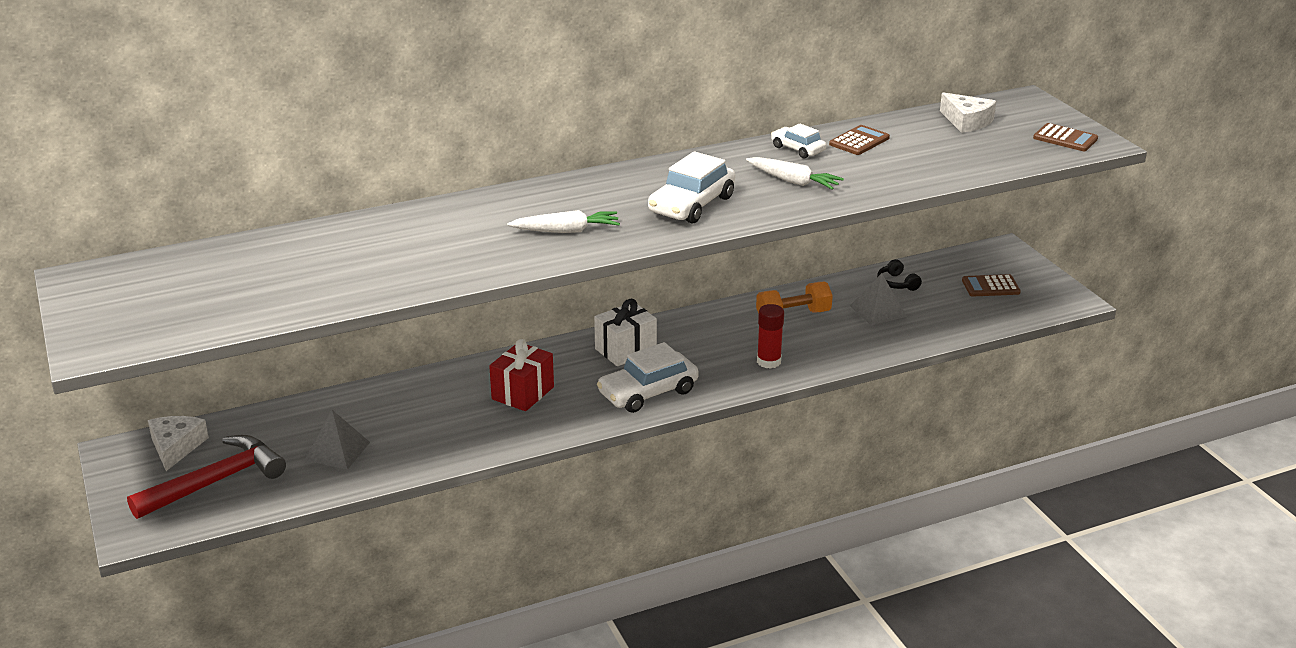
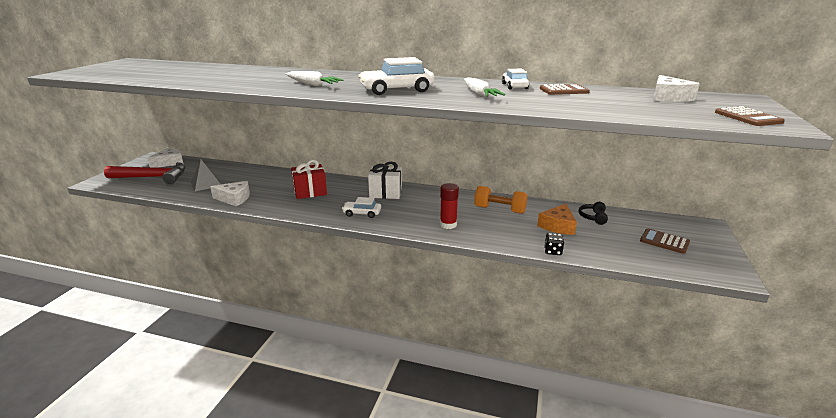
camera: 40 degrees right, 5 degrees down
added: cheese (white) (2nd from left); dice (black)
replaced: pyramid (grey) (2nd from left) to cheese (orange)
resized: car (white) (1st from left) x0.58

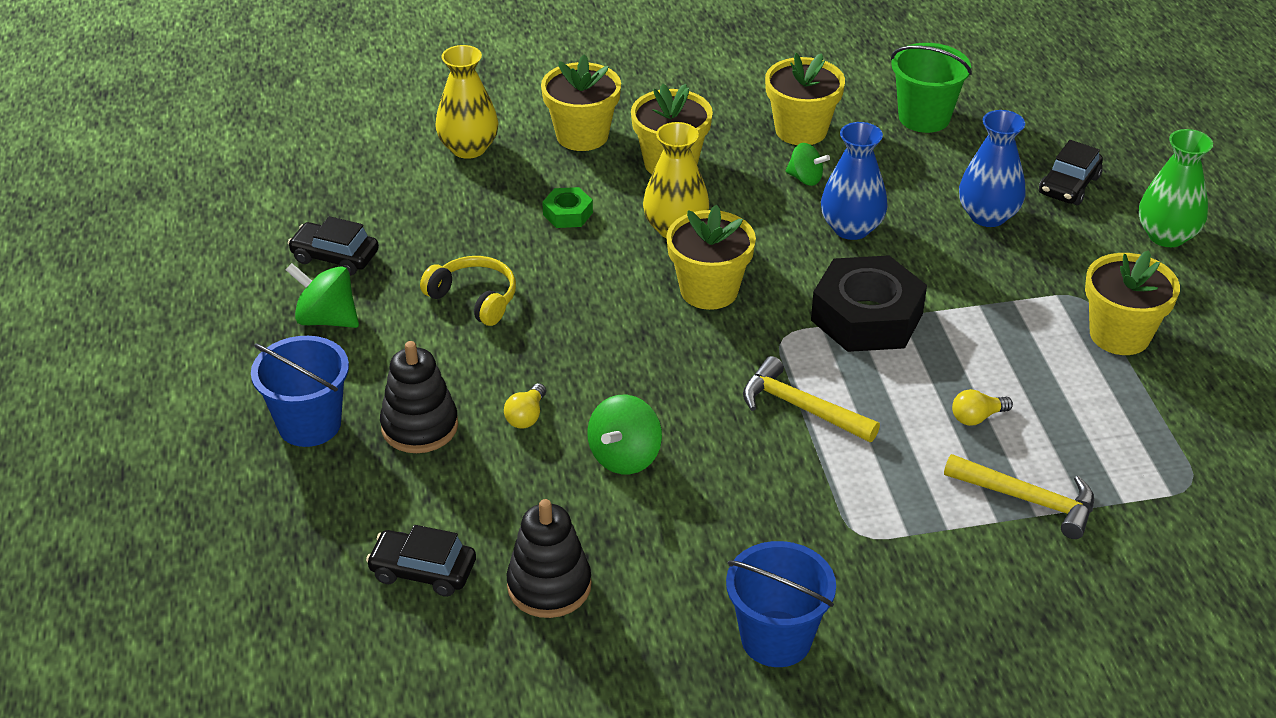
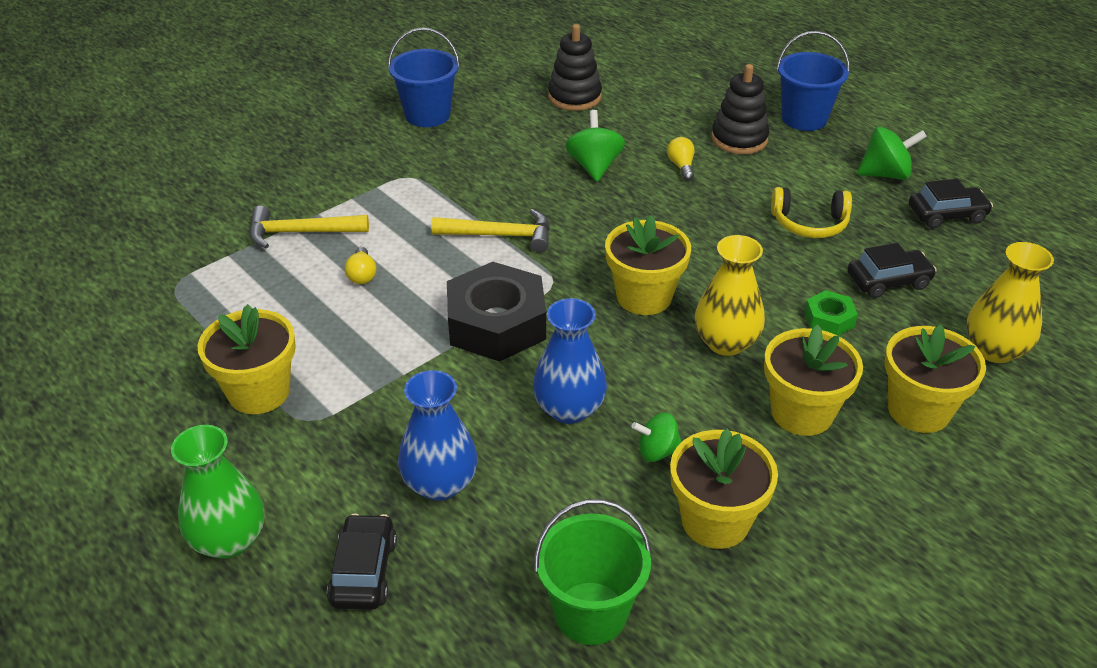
camera: 150 degrees right, 0 degrees up
moved: car (black) (2nd from left)
turned: light bulb (yellow) (2nd from left in the first image) 135 degrees clockwise

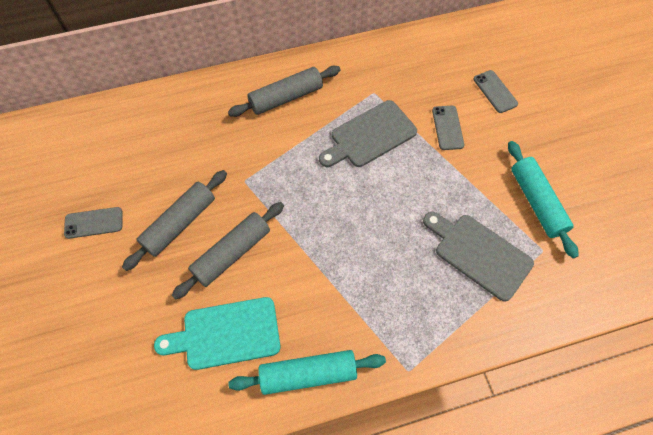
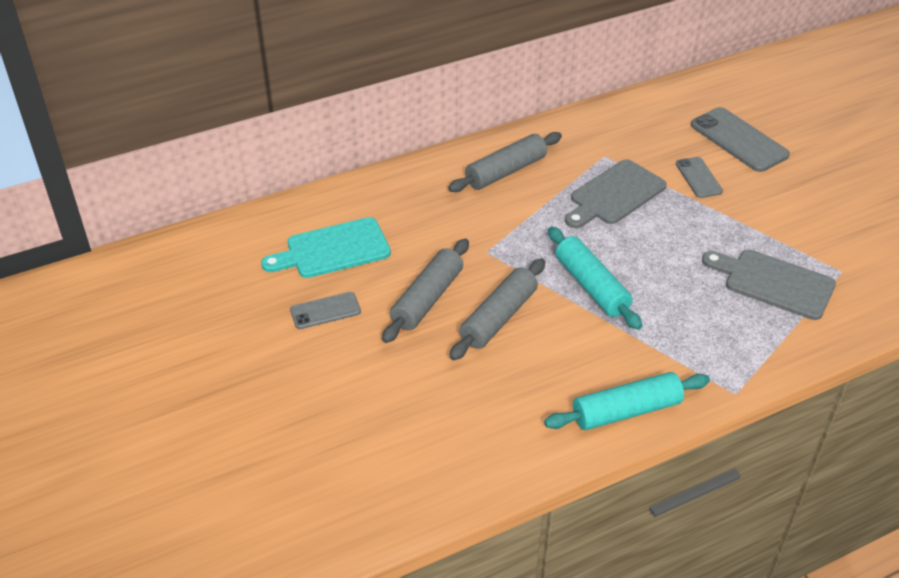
camera: 10 degrees left, 20 degrees down
moved: rolling pin (turquoise) (2nd from left in the first image) to rolling pin (turquoise) (1st from left); cutting board (turquoise)
resized: phone (grey) (3rd from left) x1.73

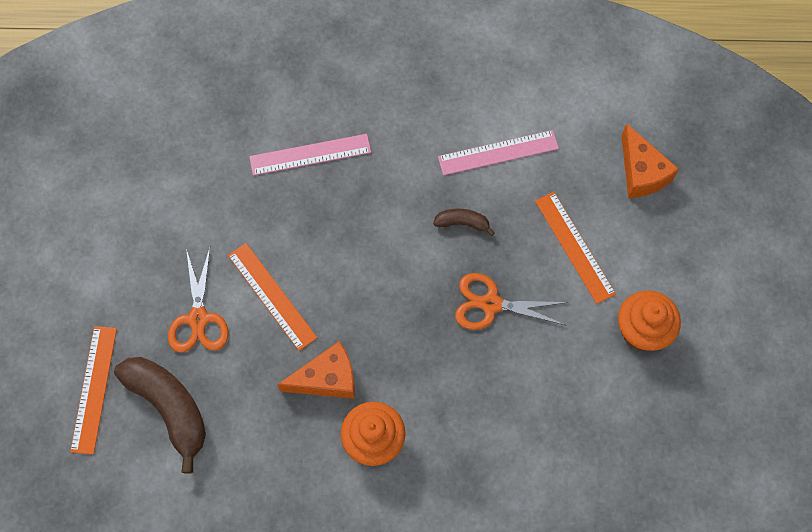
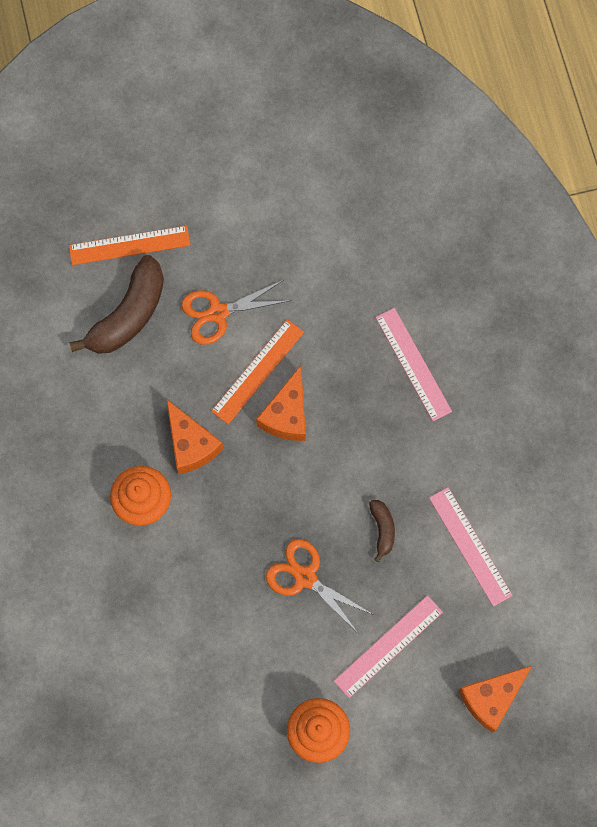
camera: 75 degrees right, 5 degrees up
added: cheese (orange) (2nd from left)
recoloured: ruler (orange) (3rd from left) to ruler (pink) (1st from left)
turned: scissors (orange) (2nd from left) 45 degrees counterclockwise

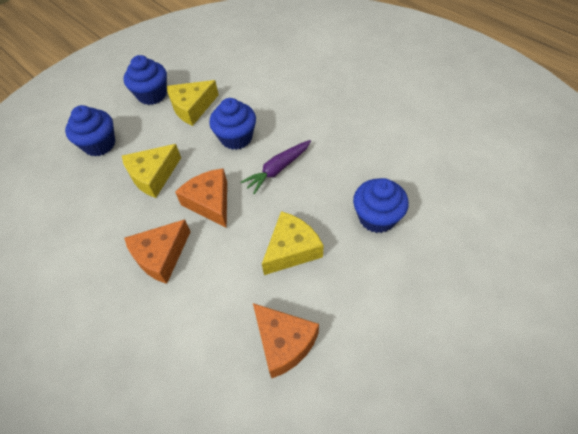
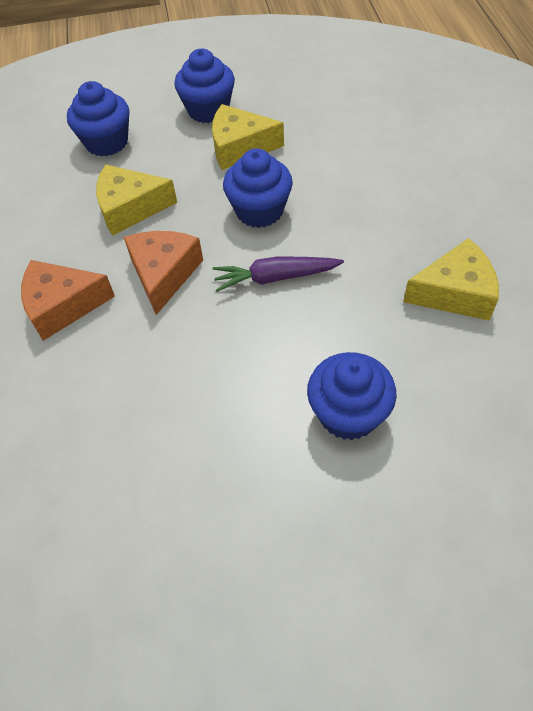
camera: 35 degrees right, 0 degrees up
removed: cheese (orange) (3rd from left)
moved: cheese (yellow) (3rd from left)

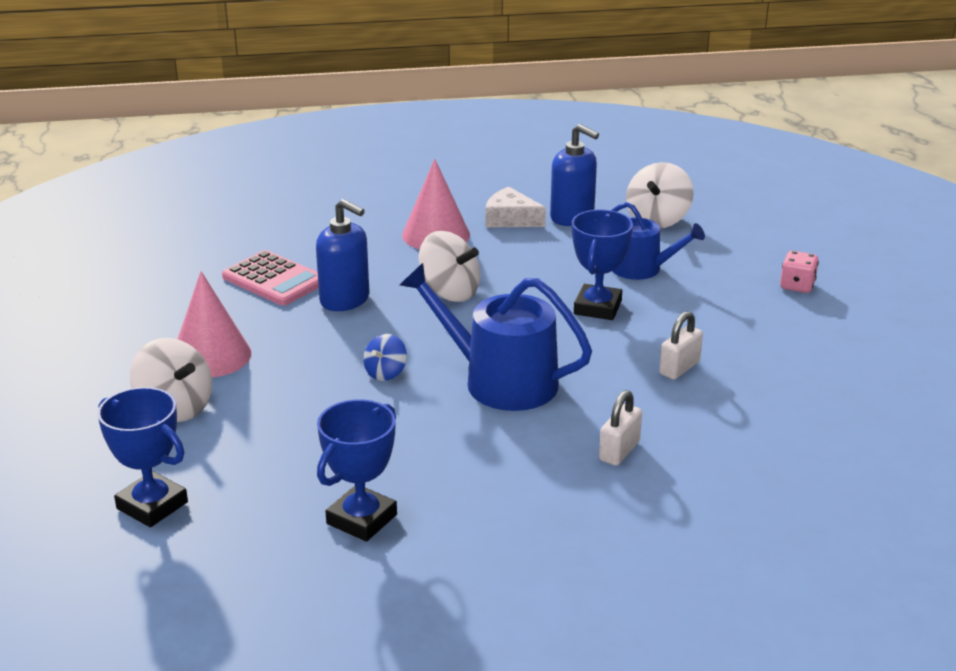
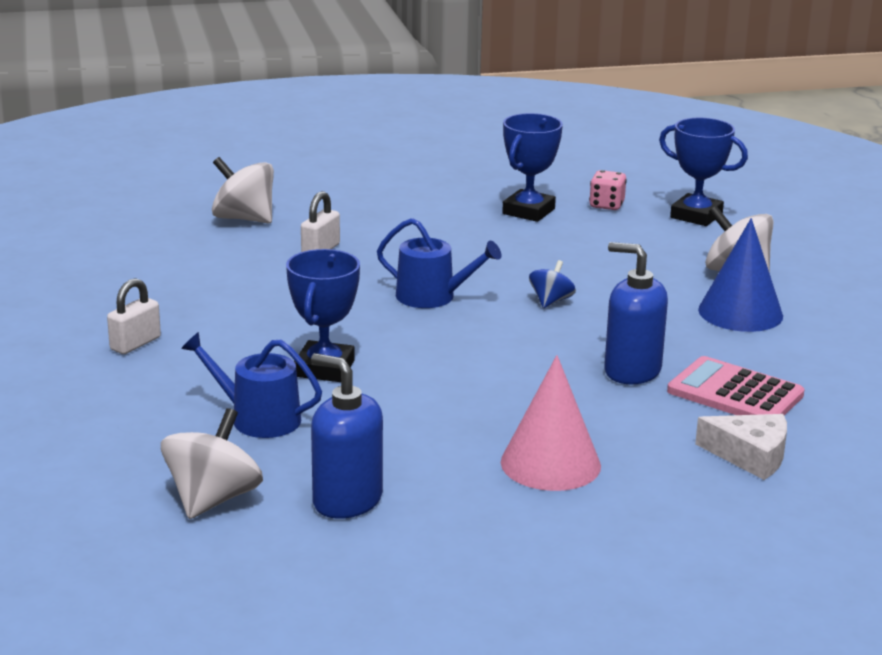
camera: 175 degrees right, 5 degrees down
moved: cheese (white); spinning top (white) (2nd from left); dice (pink); padlock (white) (2nd from left in the first image) to padlock (white) (1st from left)
recoloured: cone (pink) (1st from left) to cone (blue)
resized: watering can (blue) (1st from left in the first image) x0.63

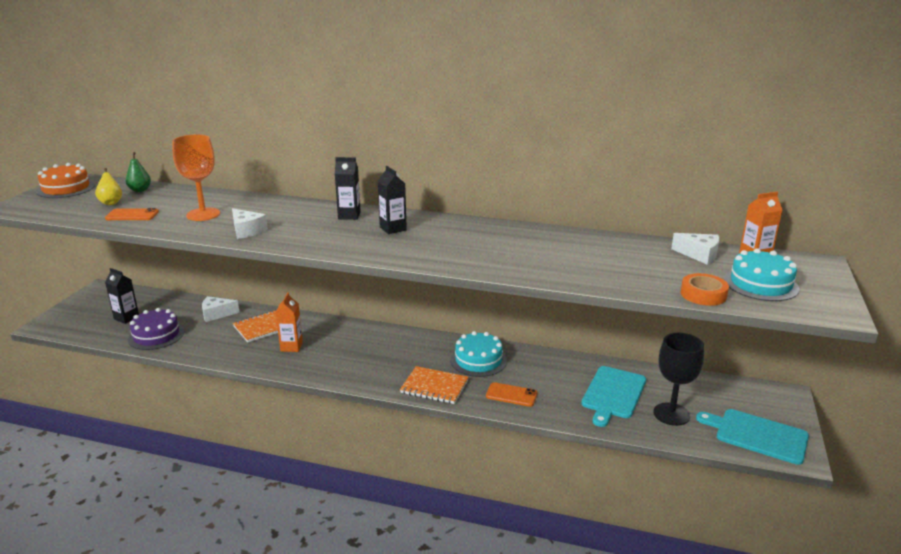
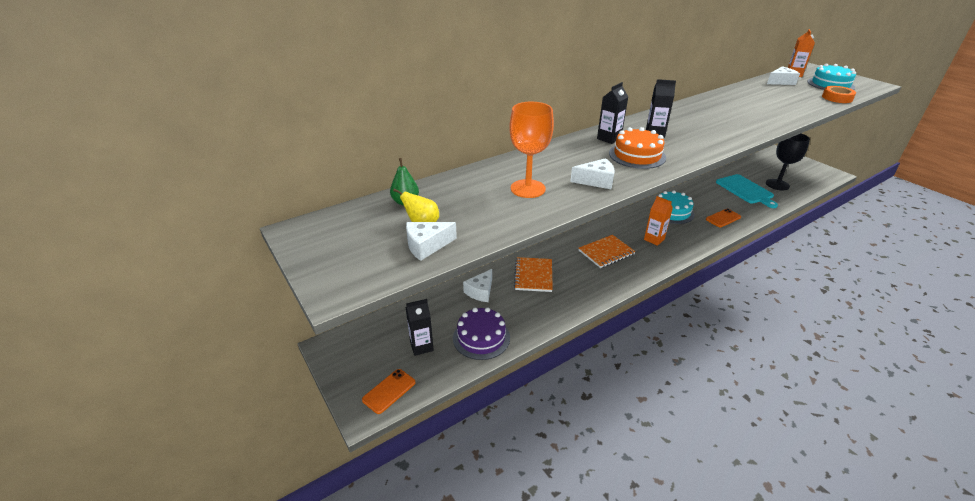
camera: 50 degrees left, 10 degrees up
removed: cutting board (turquoise) (2nd from left)
added: cheese (white) (1st from left)
moved: cake (orange); phone (orange) (1st from left); carton (orange) (1st from left); notebook (orange) (2nd from left)

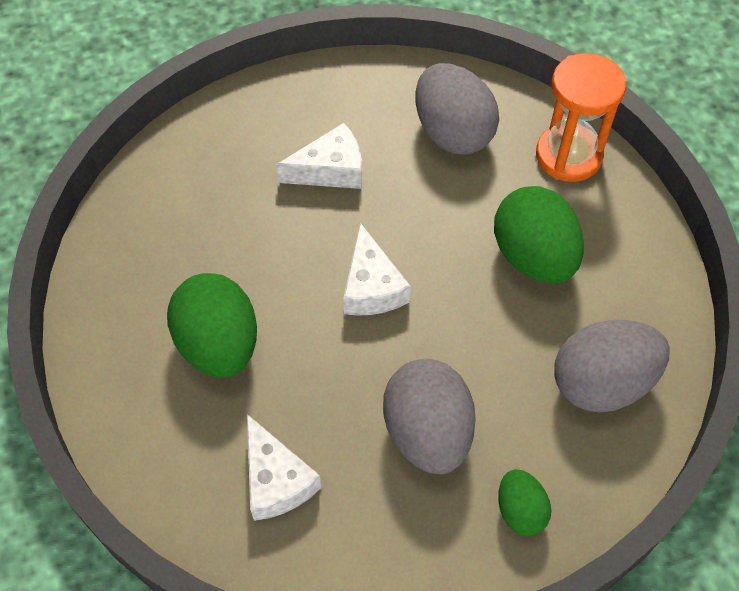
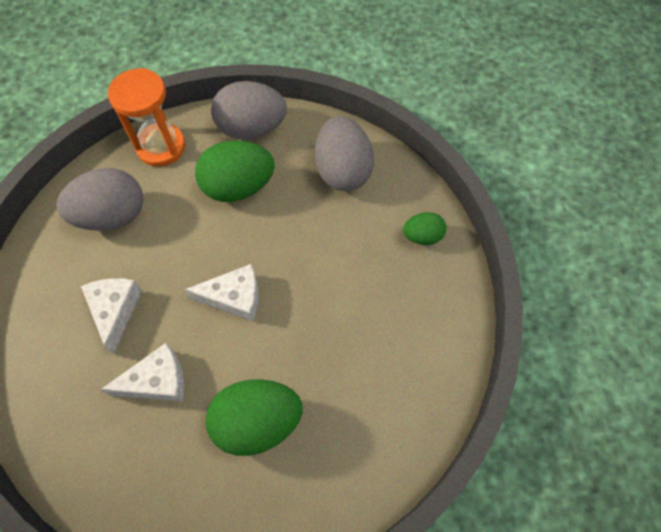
camera: 80 degrees left, 5 degrees up
moved: egg (grey) (1st from left in the first image) to egg (grey) (2nd from left); cheese (white) (1st from left in the first image) to cheese (white) (2nd from left)

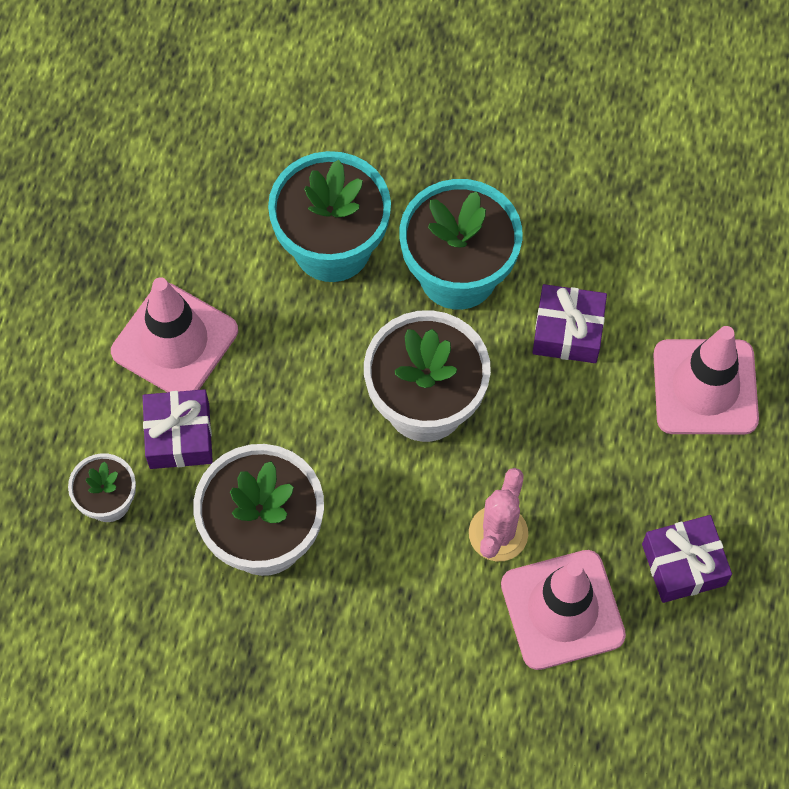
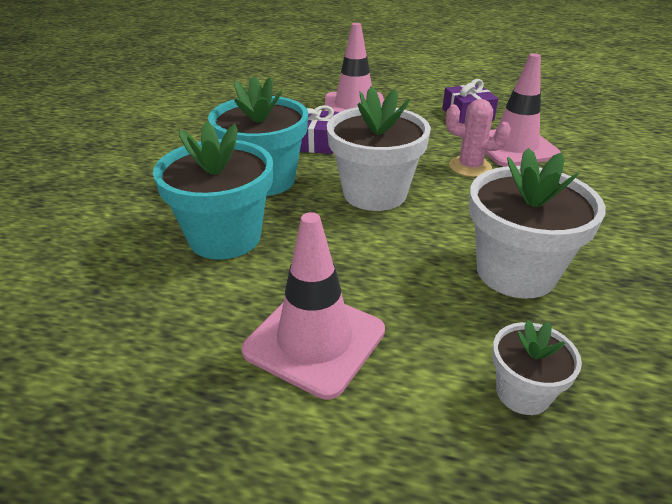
camera: 90 degrees left, 30 degrees down
removed: gift (purple) (1st from left)

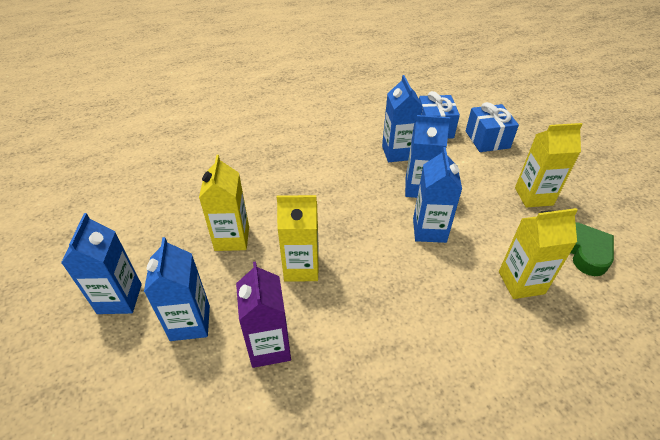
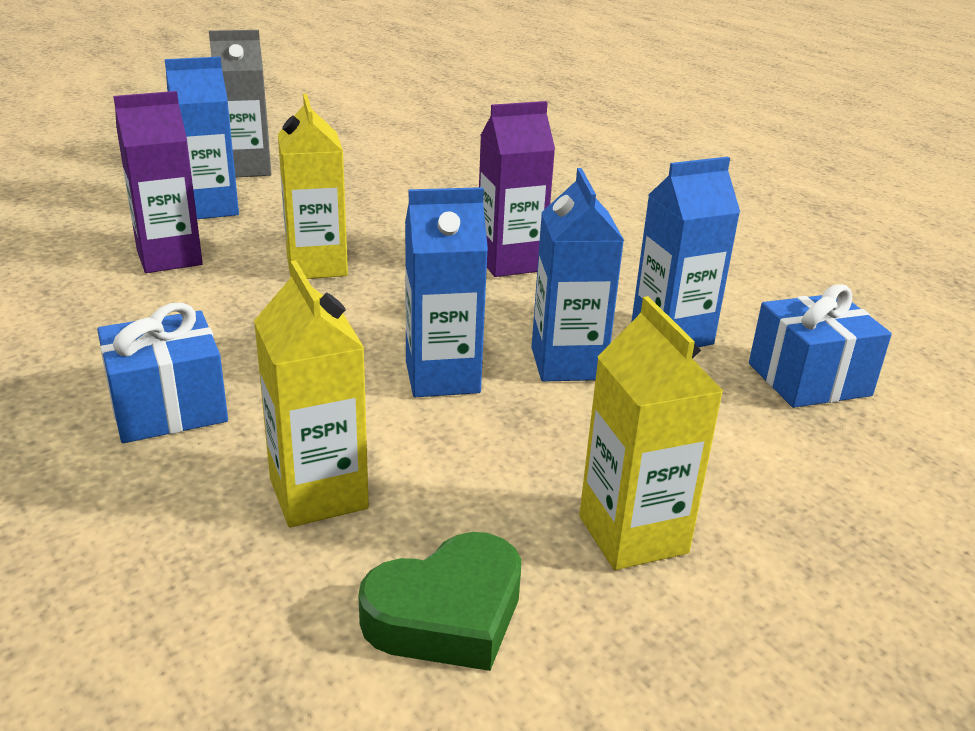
camera: 75 degrees right, 15 degrees down
removed: carton (yellow) (1st from left)
added: carton (purple) (2nd from left)
moved: gift (blue) (2nd from left in the first image) to gift (blue) (1st from left)
recoloured: carton (blue) (1st from left) to carton (grey)

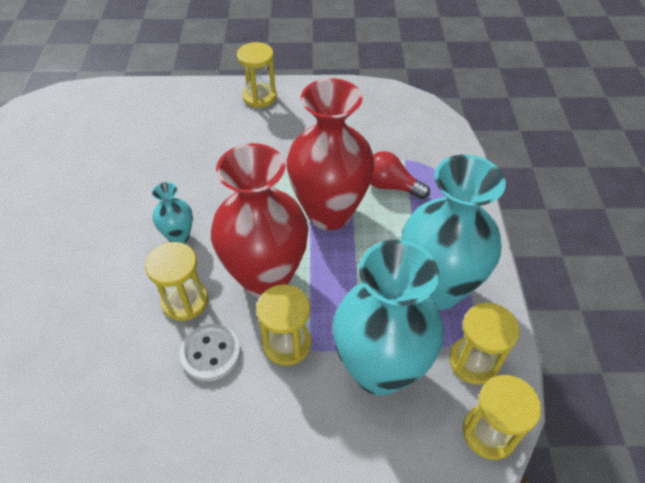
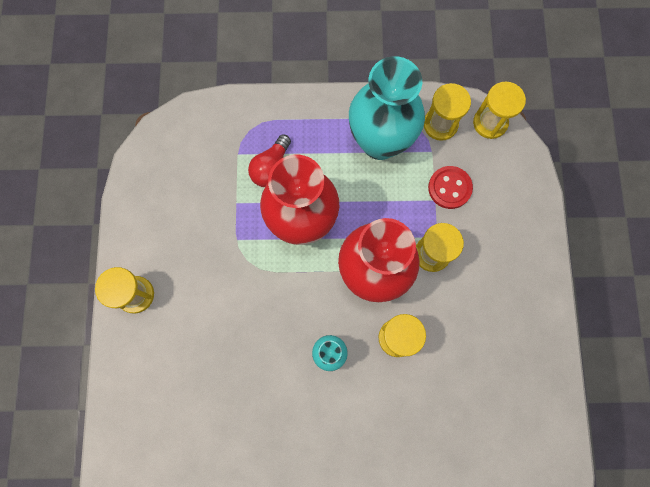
camera: 90 degrees left, 25 degrees up
removed: button (white)
replaced: vase (turquoise) (2nd from left) to button (red)

